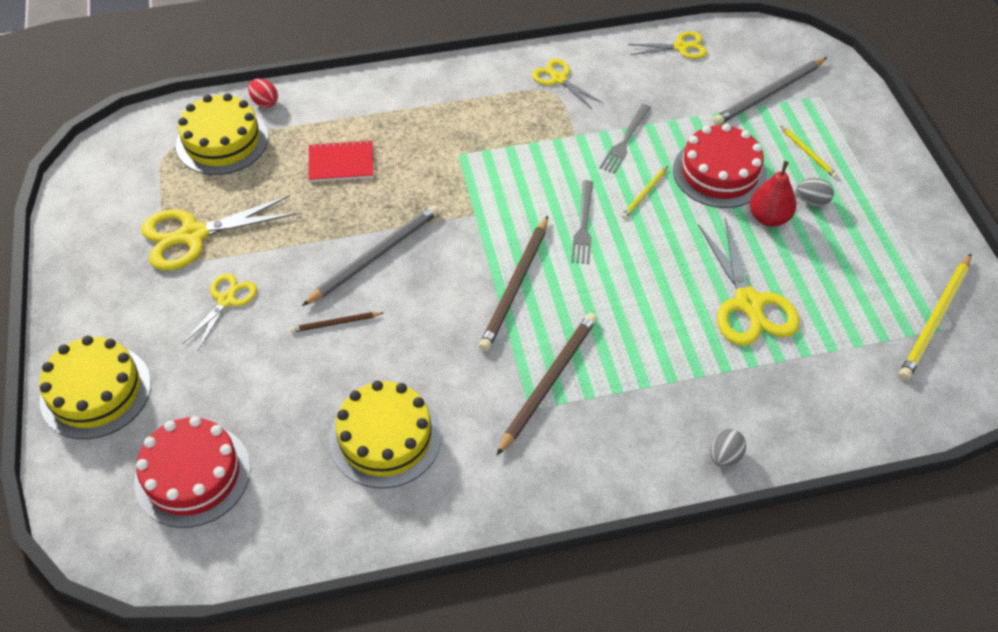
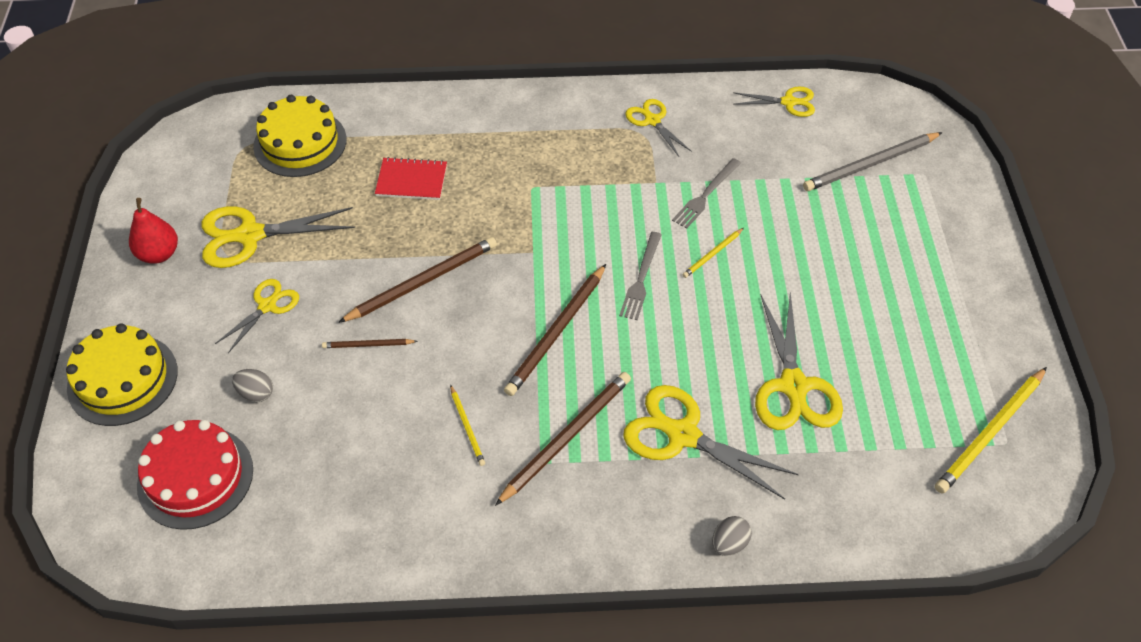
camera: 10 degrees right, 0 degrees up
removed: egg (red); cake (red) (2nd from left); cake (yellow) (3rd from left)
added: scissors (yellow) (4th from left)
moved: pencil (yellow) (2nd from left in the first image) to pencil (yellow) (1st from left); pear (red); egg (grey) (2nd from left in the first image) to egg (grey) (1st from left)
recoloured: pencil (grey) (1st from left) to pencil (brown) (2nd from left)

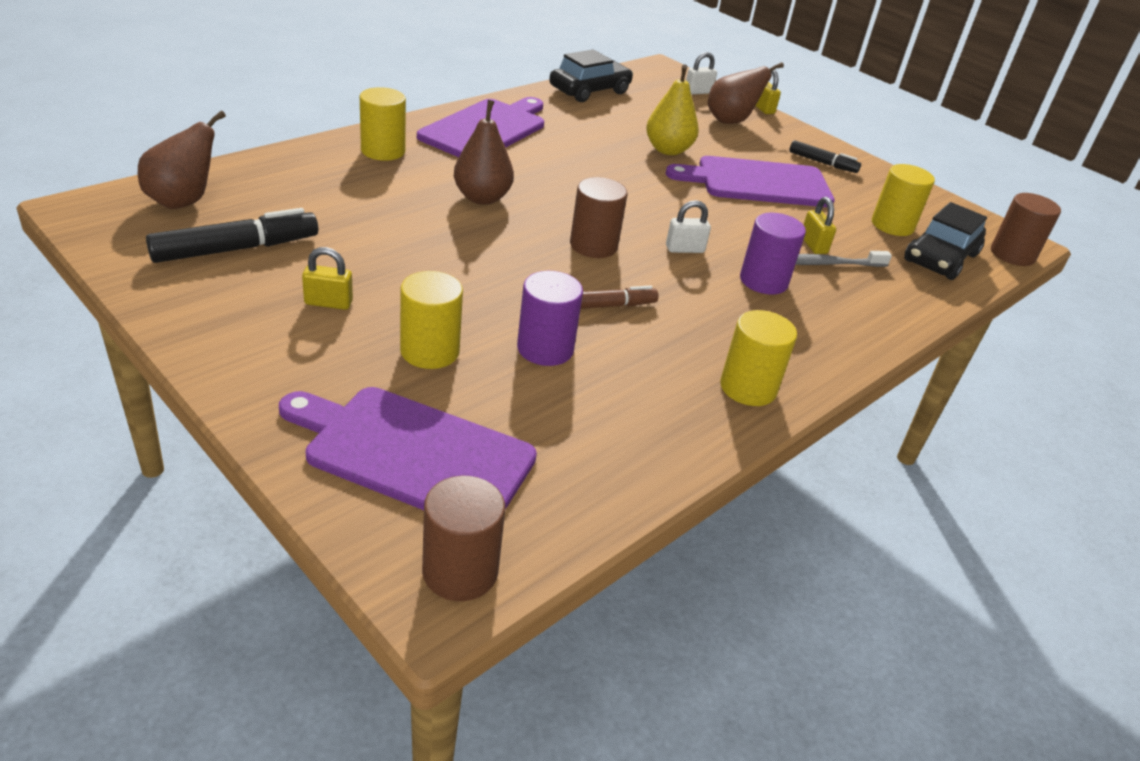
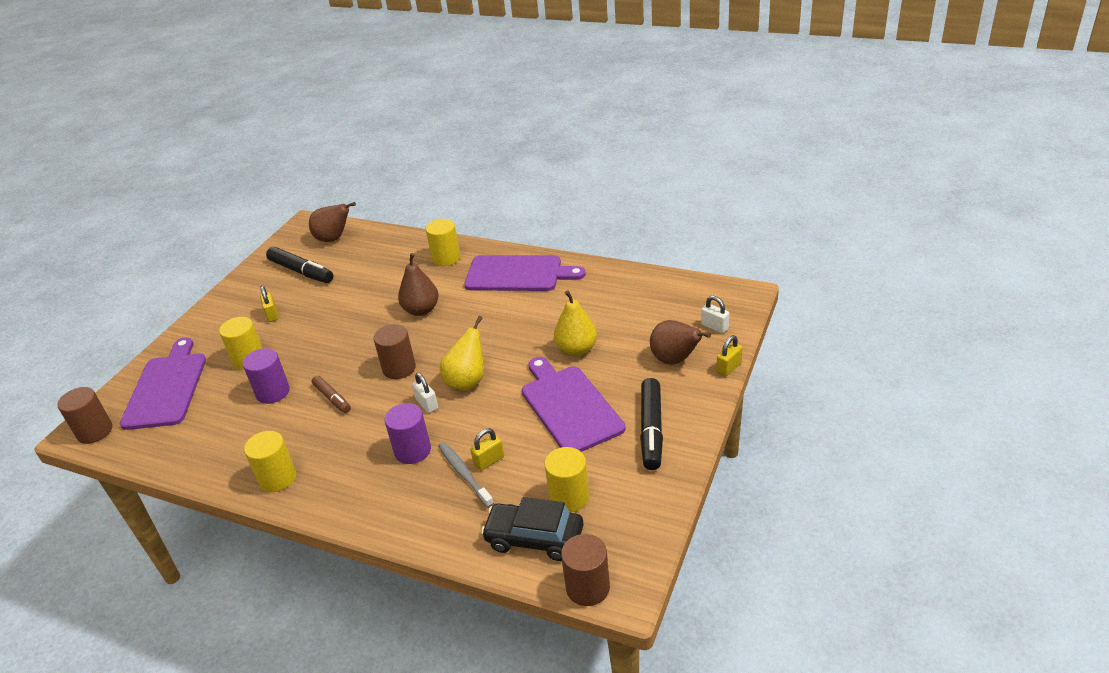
camera: 75 degrees right, 0 degrees up
removed: car (black) (1st from left)
added: pear (yellow) (1st from left)
resized: marker (black) (2nd from left) x1.66

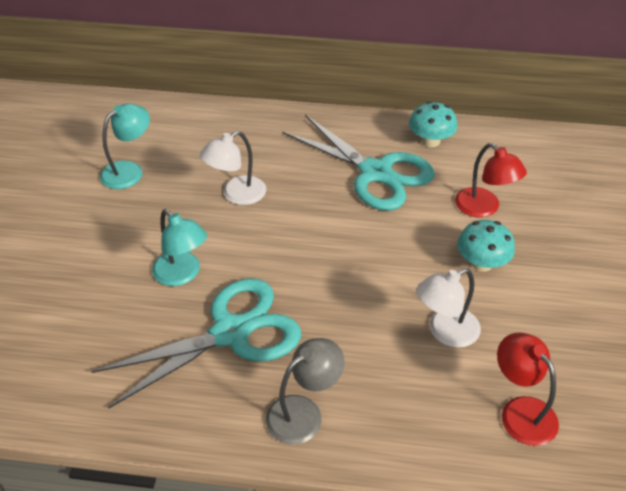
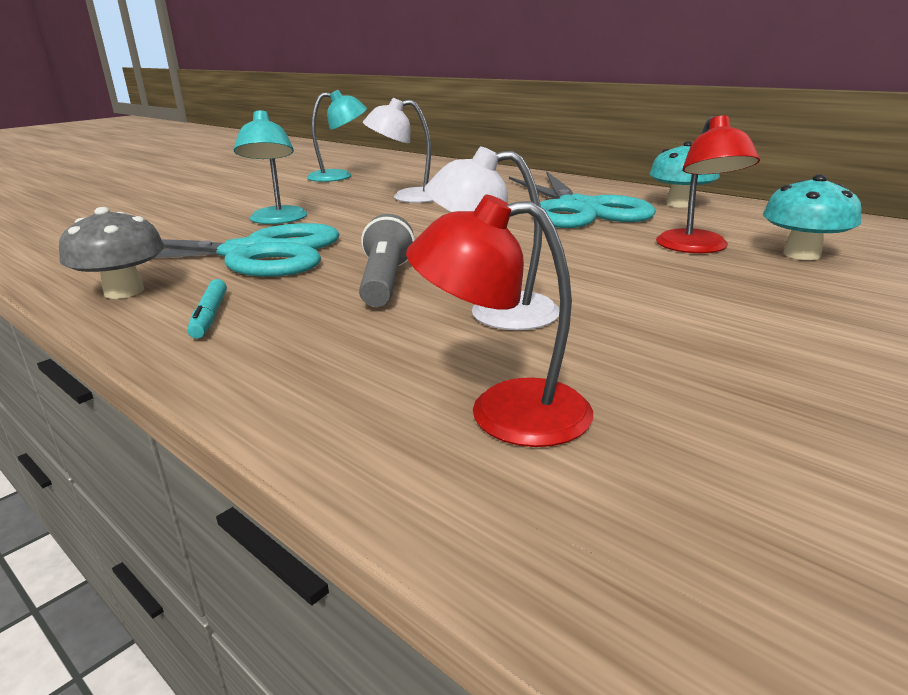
camera: 35 degrees right, 20 degrees down
added: mushroom (grey); flashlight (grey)
moved: mushroom (turquoise) (2nd from left)
replaced: lamp (grey) to marker (turquoise)
turned: lamp (red) (2nd from left in the first image) 90 degrees counterclockwise

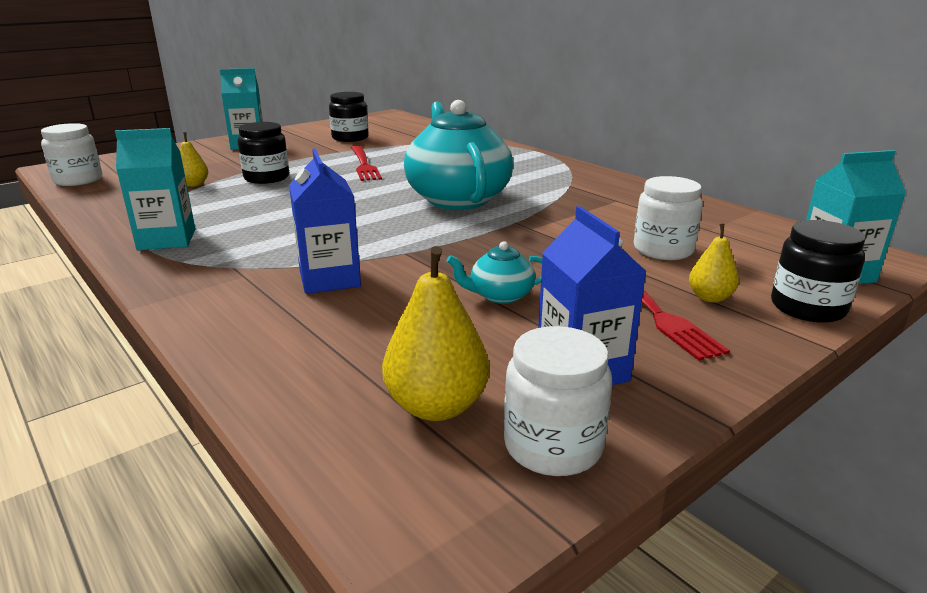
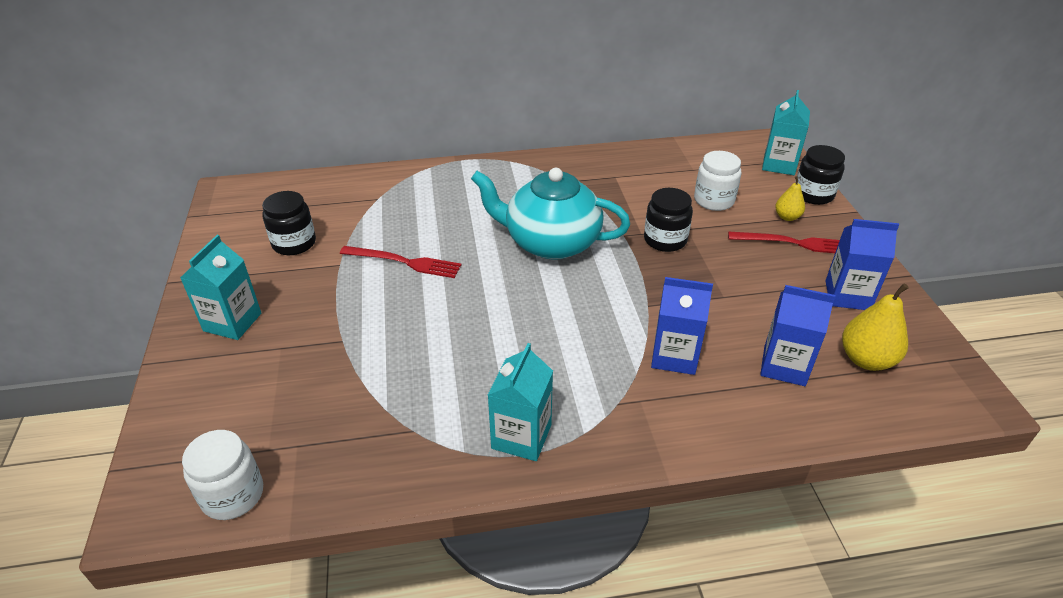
camera: 60 degrees left, 15 degrees up
removed: pear (yellow) (1st from left); teapot (turquoise) (2nd from left); jar (white) (2nd from left)
added: carton (blue) (2nd from left)
moved: jar (black) (1st from left in the first image) to jar (black) (2nd from left)

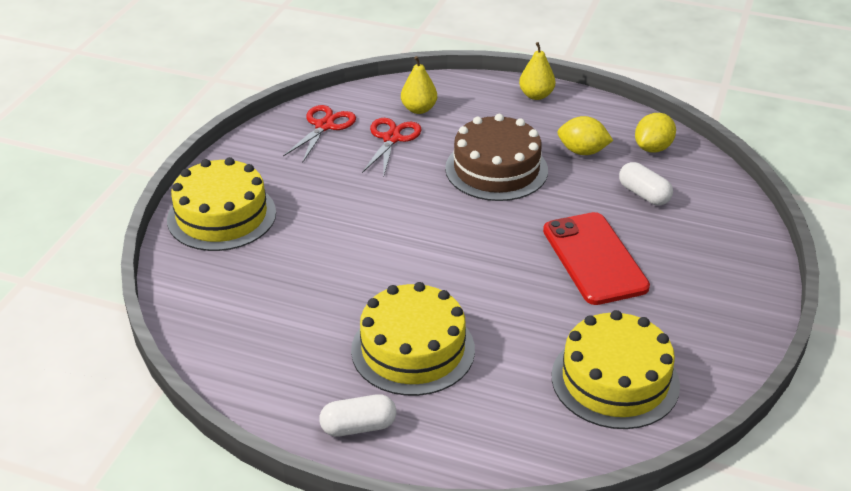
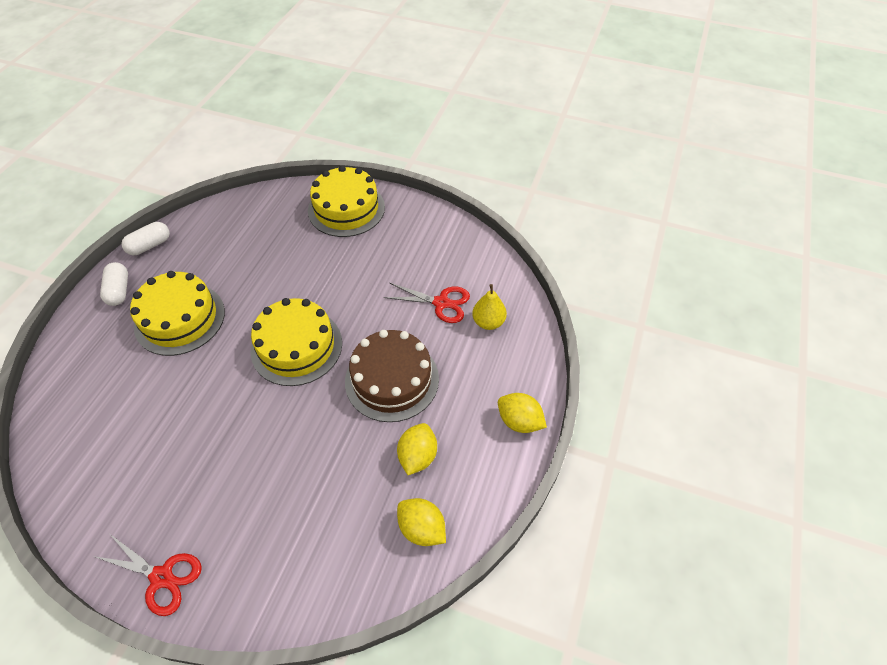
camera: 90 degrees right, 15 degrees up
removed: phone (red)
moved: scissors (red) (1st from left); capsule (white) (2nd from left); cake (yellow) (3rd from left in the first image) to cake (yellow) (2nd from left)
replaced: pear (yellow) (2nd from left) to lemon (yellow) (3rd from left)

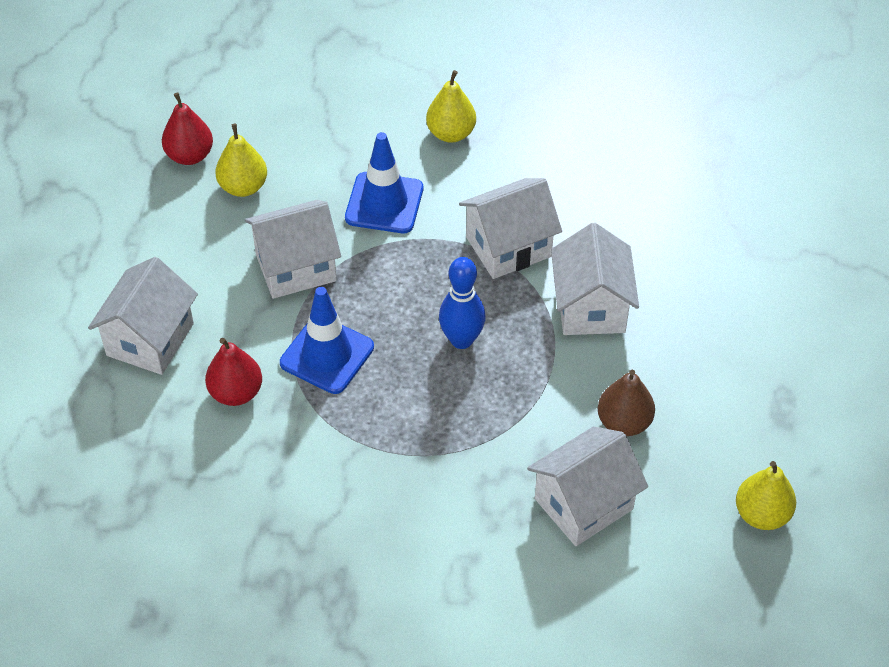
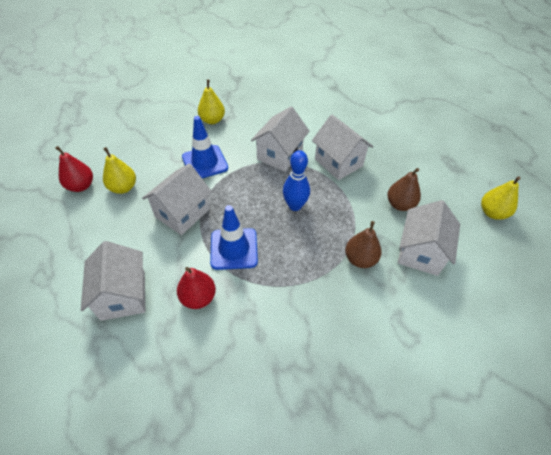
camera: 35 degrees left, 0 degrees up
added: pear (brown) (1st from left)

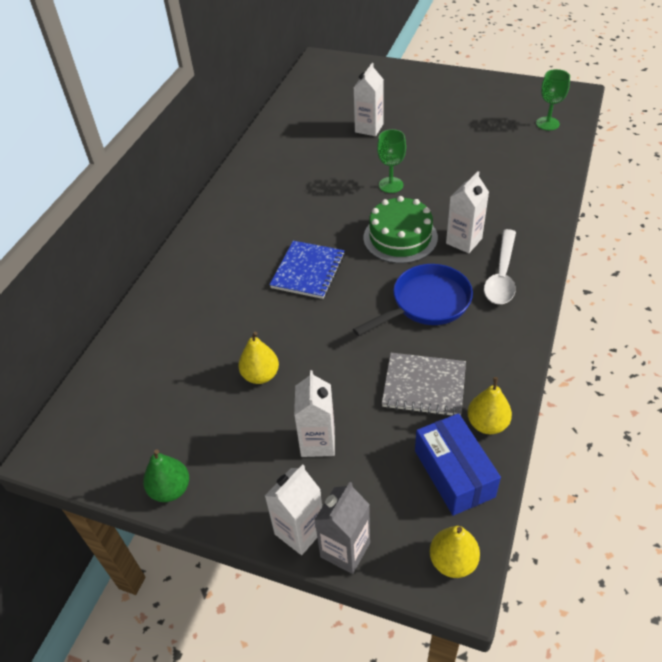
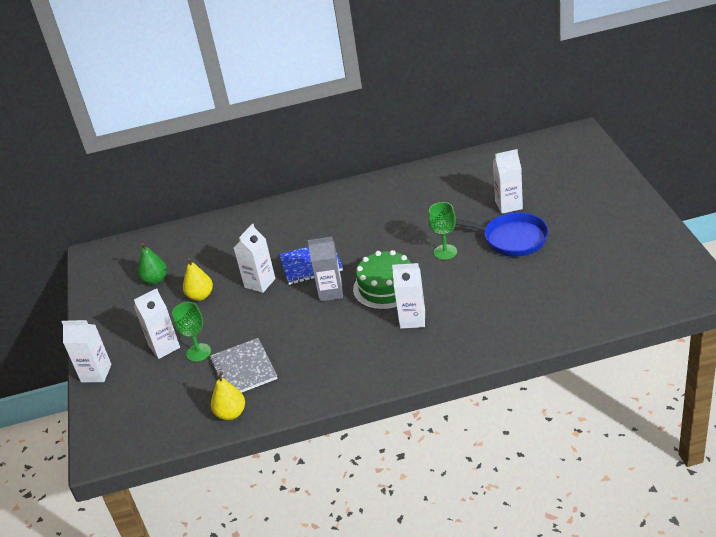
camera: 60 degrees right, 10 degrees down
removed: spoon (white); box (blue); pear (yellow) (2nd from left)
added: carton (white) (3rd from left)
moved: goblet (green) (2nd from left in the first image) to goblet (green) (1st from left); pan (blue); pear (green); carton (grey)

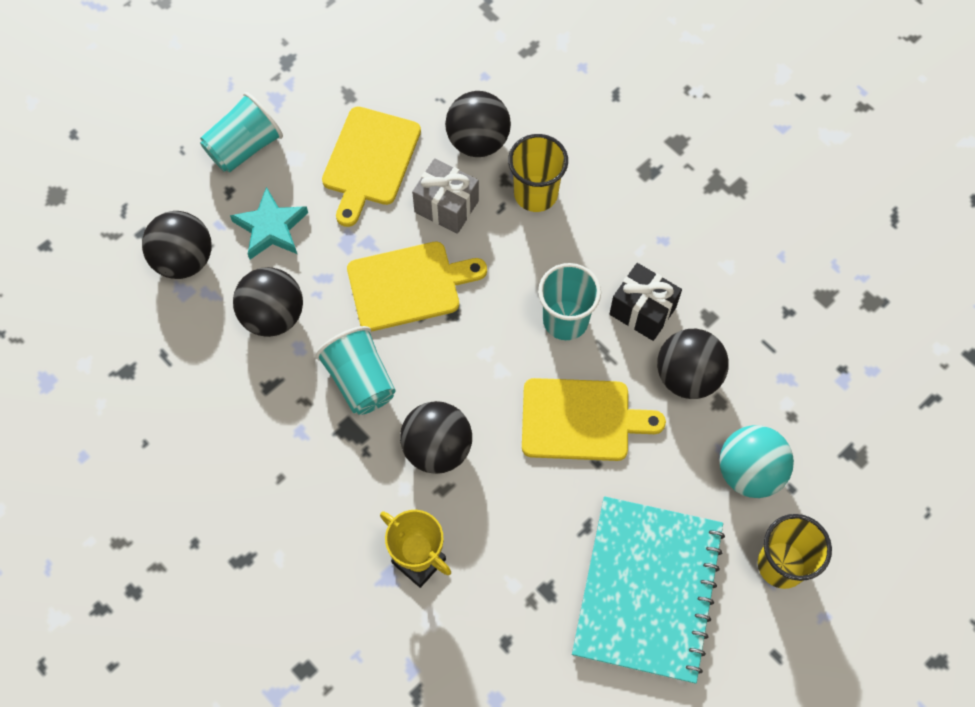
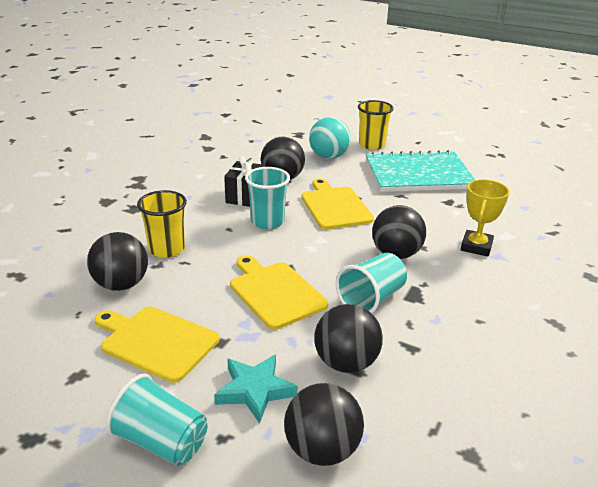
camera: 110 degrees left, 35 degrees down
removed: gift (grey)
turned: cutting board (yellow) (1st from left) 150 degrees counterclockwise

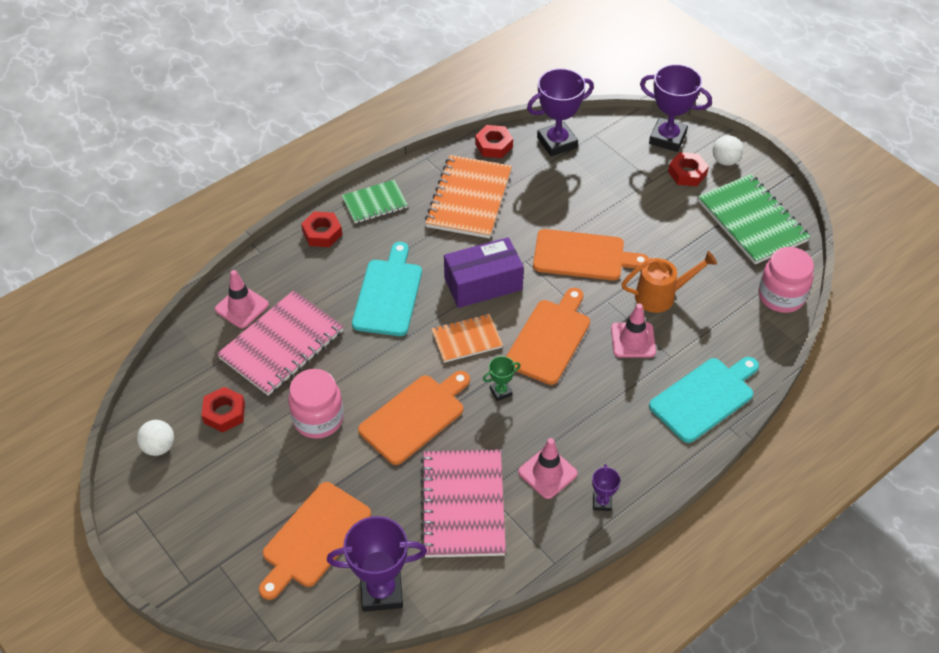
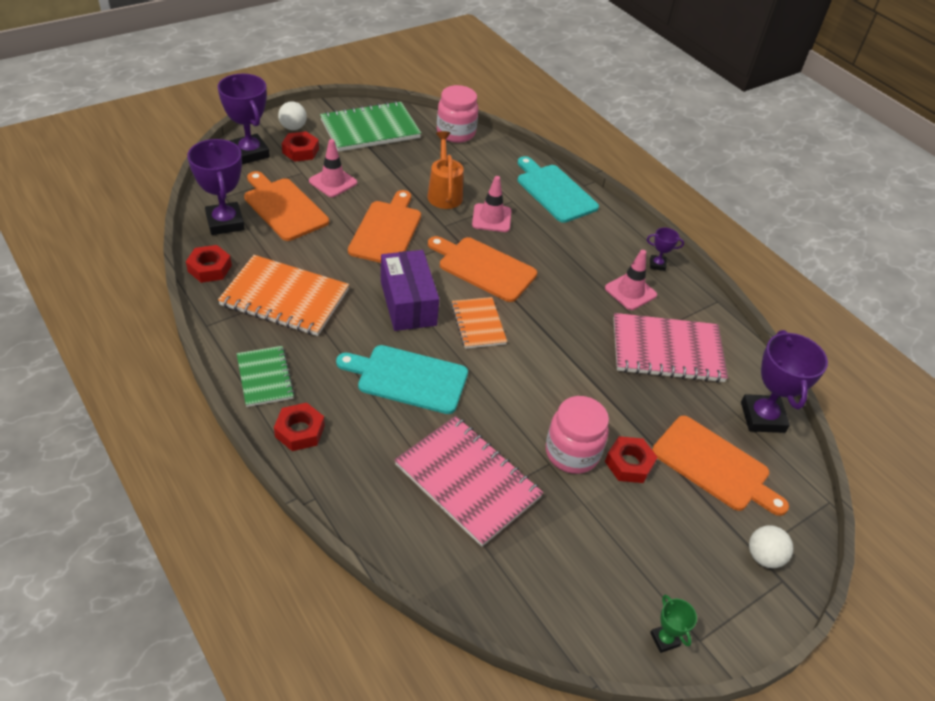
camera: 90 degrees left, 5 degrees down
moved: traffic cone (pink) (1st from left); trophy (green); cutting board (orange) (2nd from left in the first image) to cutting board (orange) (1st from left); nut (red) (1st from left in the first image) to nut (red) (4th from left); ball (white) (1st from left in the first image) to ball (white) (2nd from left)
turned: trophy (purple) (4th from left in the first image) 60 degrees counterclockwise

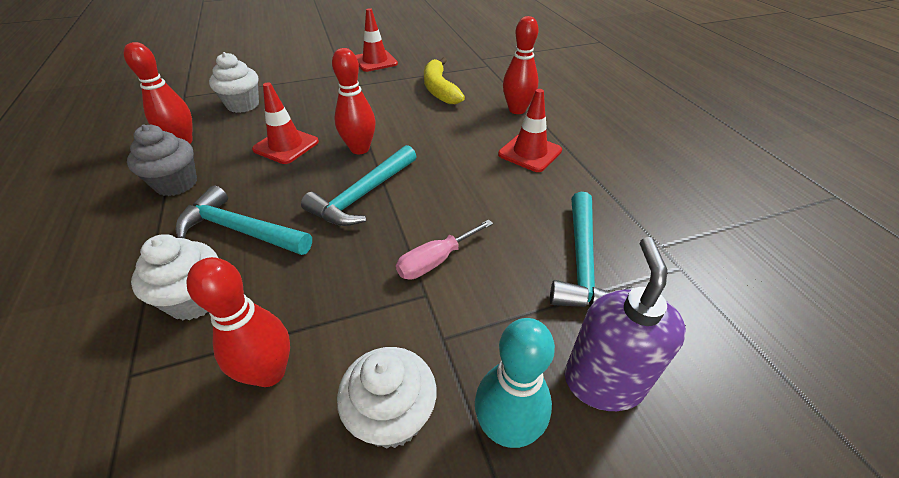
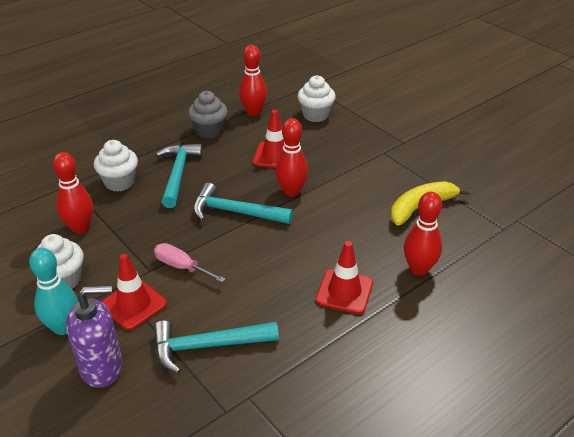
camera: 70 degrees right, 5 degrees down
moved: traffic cone (red) (2nd from left in the first image) to traffic cone (red) (1st from left)

